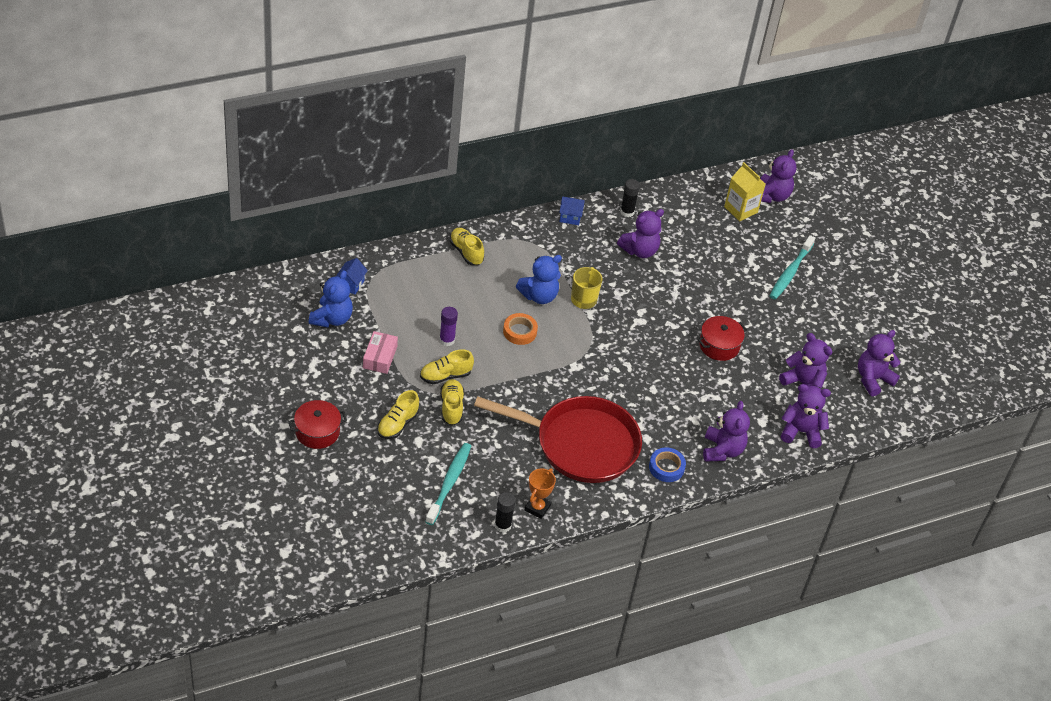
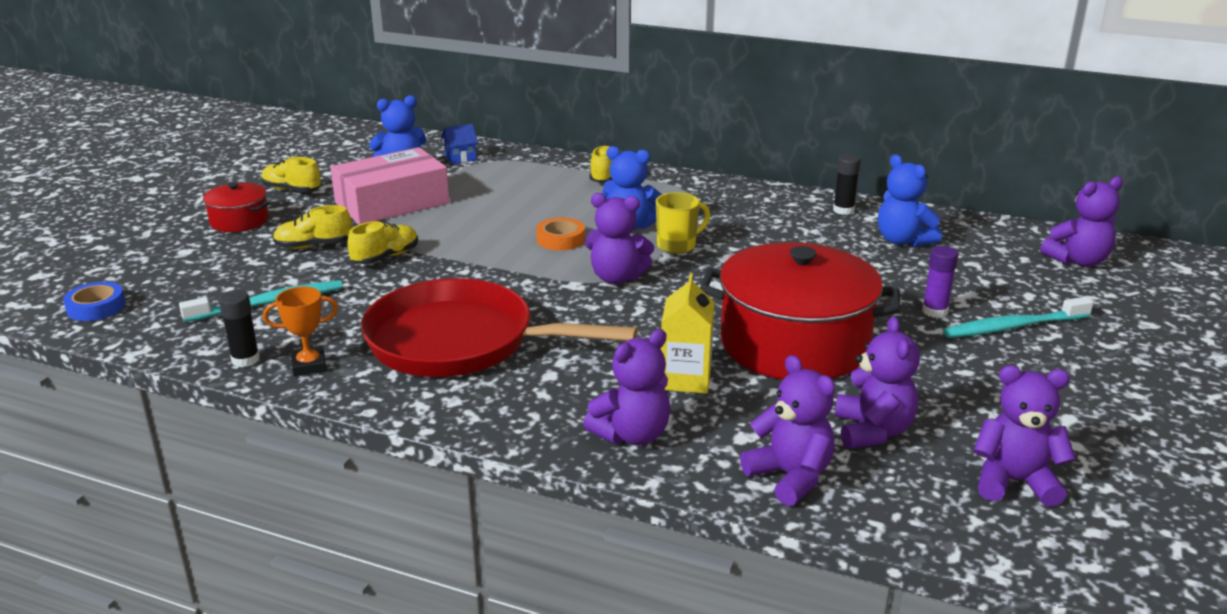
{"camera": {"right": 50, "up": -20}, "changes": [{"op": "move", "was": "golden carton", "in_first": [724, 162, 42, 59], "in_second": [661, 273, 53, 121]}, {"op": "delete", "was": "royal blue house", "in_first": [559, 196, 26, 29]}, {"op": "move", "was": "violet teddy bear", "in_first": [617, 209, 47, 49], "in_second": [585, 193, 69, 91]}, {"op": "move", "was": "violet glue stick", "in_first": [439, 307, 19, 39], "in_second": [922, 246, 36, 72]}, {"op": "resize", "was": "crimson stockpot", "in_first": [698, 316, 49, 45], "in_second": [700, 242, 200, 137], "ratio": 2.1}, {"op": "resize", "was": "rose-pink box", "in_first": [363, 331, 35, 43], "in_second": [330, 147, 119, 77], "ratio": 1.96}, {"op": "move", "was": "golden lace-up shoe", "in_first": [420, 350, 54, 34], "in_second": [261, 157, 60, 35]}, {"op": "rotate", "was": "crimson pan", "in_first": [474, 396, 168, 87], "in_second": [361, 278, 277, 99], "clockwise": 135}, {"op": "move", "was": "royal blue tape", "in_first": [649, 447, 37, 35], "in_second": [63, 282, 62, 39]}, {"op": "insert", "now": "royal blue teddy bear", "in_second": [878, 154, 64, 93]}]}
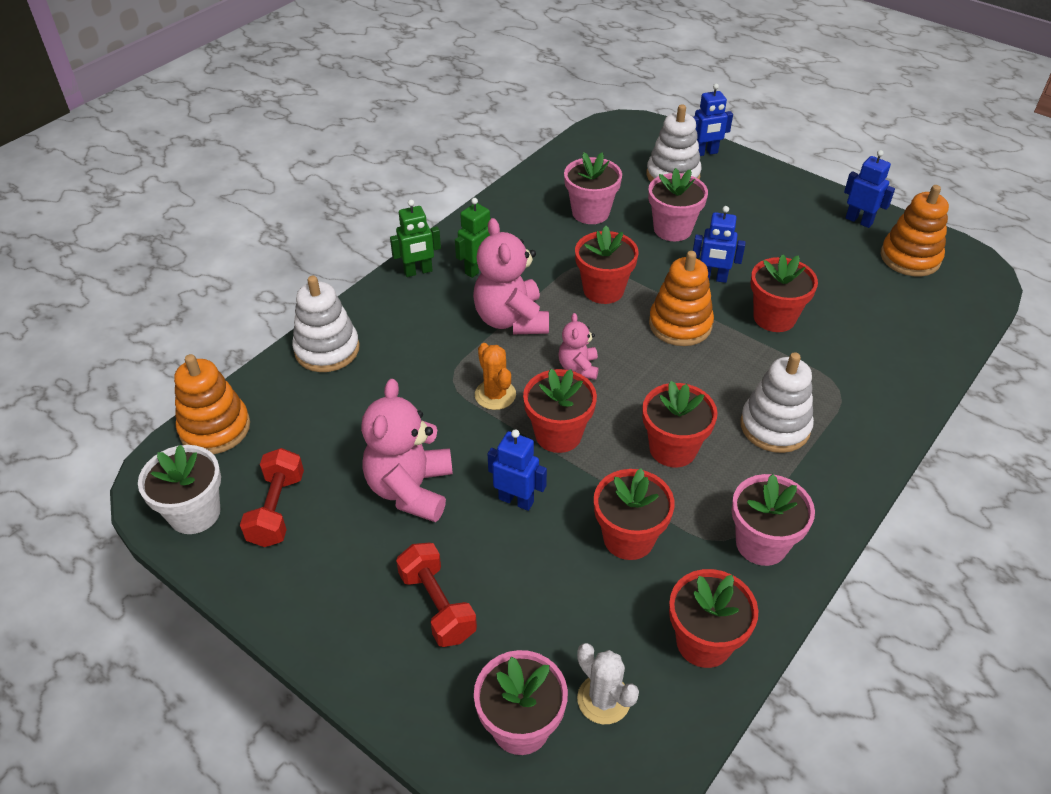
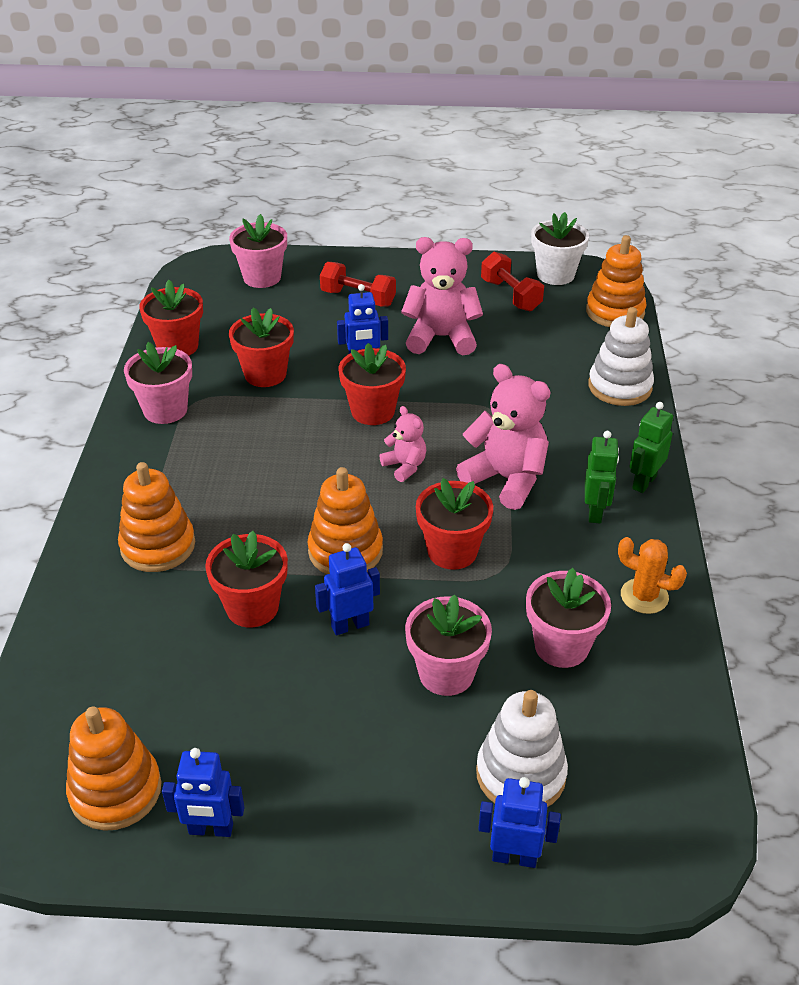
{"camera": {"right": 145, "up": -5}, "changes": [{"op": "rotate", "was": "royal blue robot figure", "in_first": [693, 84, 40, 72], "in_second": [478, 777, 83, 91], "clockwise": 60}, {"op": "move", "was": "orange saguaro cactus", "in_first": [475, 343, 41, 67], "in_second": [618, 537, 69, 77]}, {"op": "delete", "was": "snow-white stacking toy", "in_first": [740, 352, 74, 101]}, {"op": "rotate", "was": "rose-pink teddy bear", "in_first": [361, 379, 92, 143], "in_second": [401, 237, 82, 118], "clockwise": -60}, {"op": "delete", "was": "crimson potted plant", "in_first": [642, 381, 76, 86]}, {"op": "delete", "was": "snow-white saguaro cactus", "in_first": [577, 643, 62, 81]}, {"op": "insert", "now": "orange stacking toy", "in_second": [118, 462, 77, 110]}]}
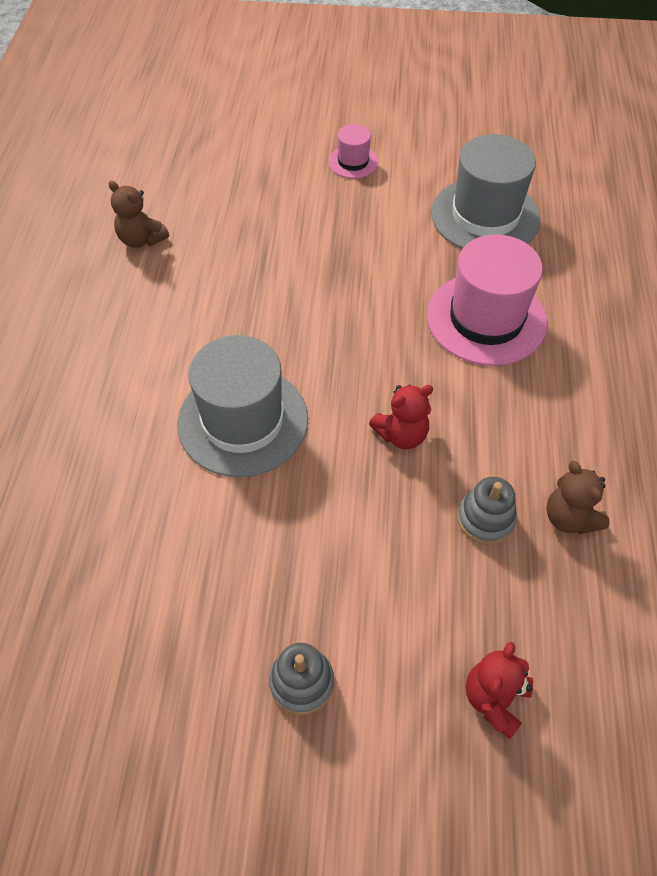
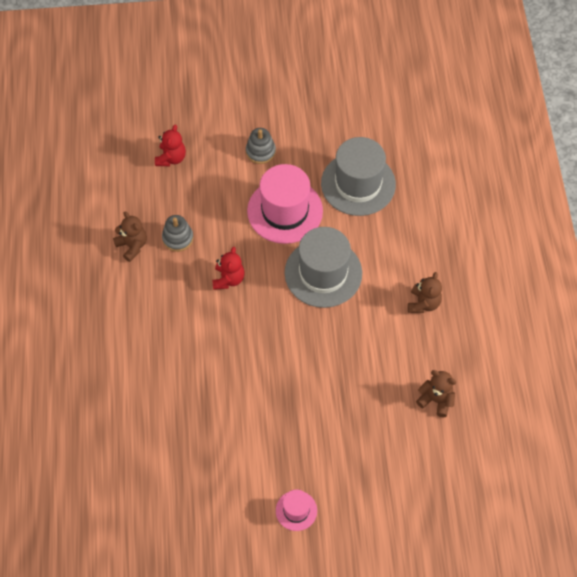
{"camera": {"right": 170, "up": 5}, "changes": [{"op": "move", "was": "gray hat", "in_first": [431, 134, 110, 115], "in_second": [321, 137, 75, 79]}, {"op": "move", "was": "rose-pink hat", "in_first": [427, 234, 120, 132], "in_second": [247, 164, 76, 80]}, {"op": "rotate", "was": "crimson teddy bear", "in_first": [369, 384, 64, 65], "in_second": [212, 247, 33, 43], "clockwise": 135}, {"op": "insert", "now": "russet teddy bear", "in_second": [408, 272, 34, 41]}]}
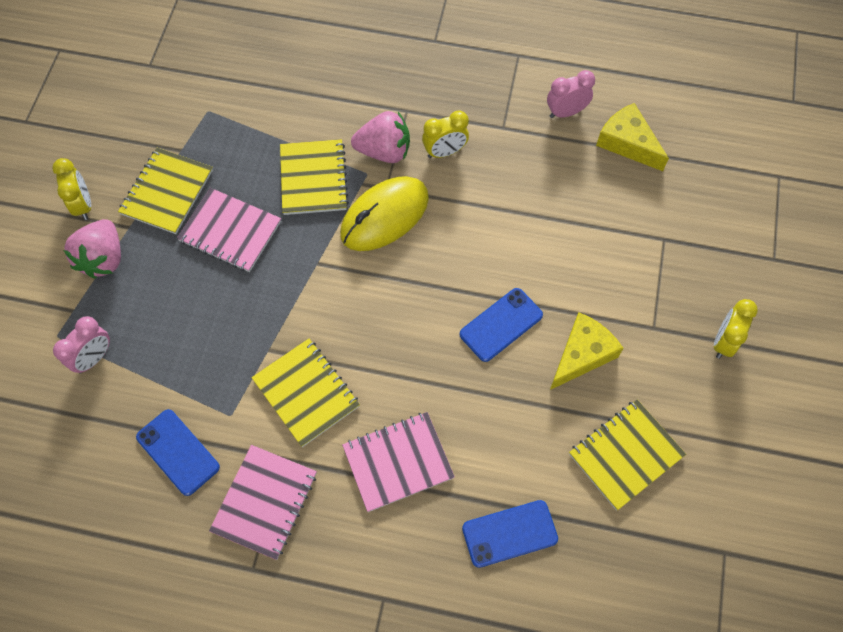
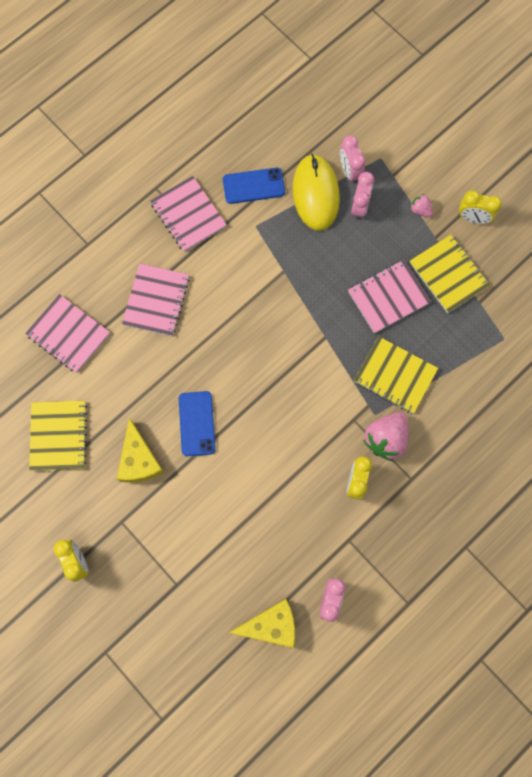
{"camera": {"right": 125, "up": 10}, "changes": [{"op": "move", "was": "golden mouse", "in_first": [340, 176, 89, 75], "in_second": [292, 154, 48, 77]}, {"op": "resize", "was": "rose-pink strawberry", "in_first": [64, 219, 57, 60], "in_second": [410, 194, 23, 24], "ratio": 0.51}, {"op": "delete", "was": "golden notebook", "in_first": [251, 338, 109, 109]}, {"op": "replace", "was": "royal blue smartphone", "now": "rose-pink notebook", "in_first": [462, 500, 96, 68], "in_second": [25, 294, 85, 79]}, {"op": "insert", "now": "rose-pink alarm clock", "in_second": [351, 172, 23, 48]}]}
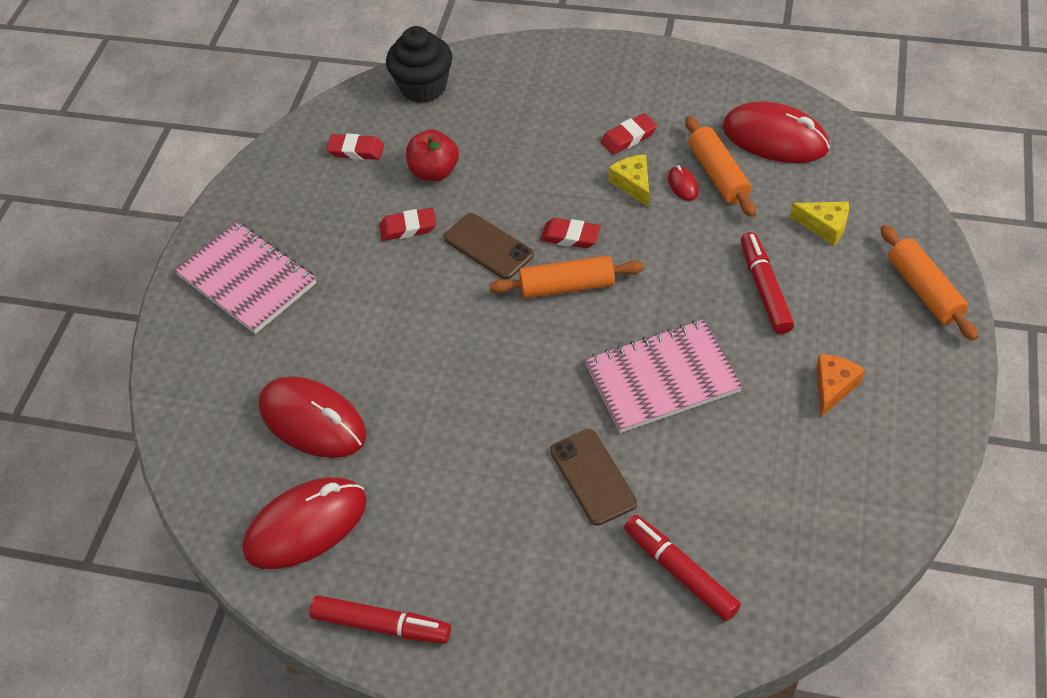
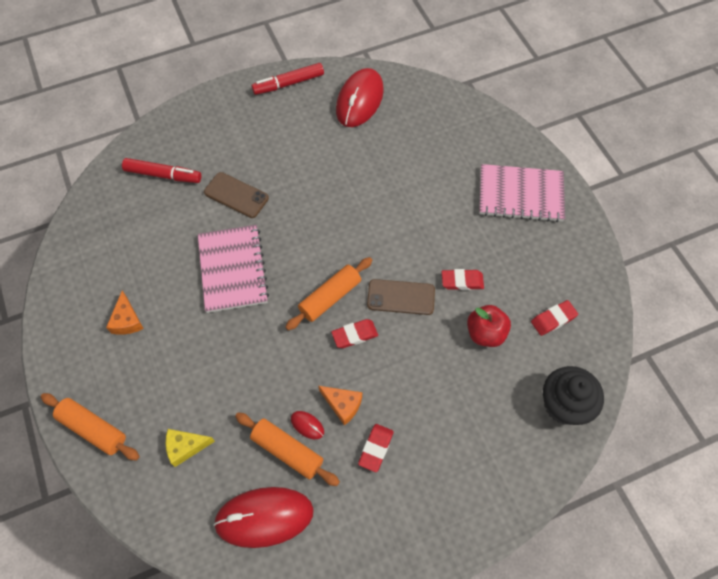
{"camera": {"right": 140, "up": 10}, "changes": [{"op": "recolor", "was": "golden piece of cheese", "now": "orange piece of cheese", "in_first": [609, 154, 40, 53], "in_second": [319, 386, 43, 39]}, {"op": "rotate", "was": "crimson gum eraser", "in_first": [379, 208, 57, 33], "in_second": [442, 269, 42, 21], "clockwise": 45}, {"op": "delete", "was": "crimson marker", "in_first": [741, 232, 53, 102]}, {"op": "rotate", "was": "rose-pink notebook", "in_first": [585, 320, 157, 113], "in_second": [198, 225, 71, 88], "clockwise": -45}, {"op": "delete", "was": "crimson mouse", "in_first": [259, 376, 107, 82]}]}
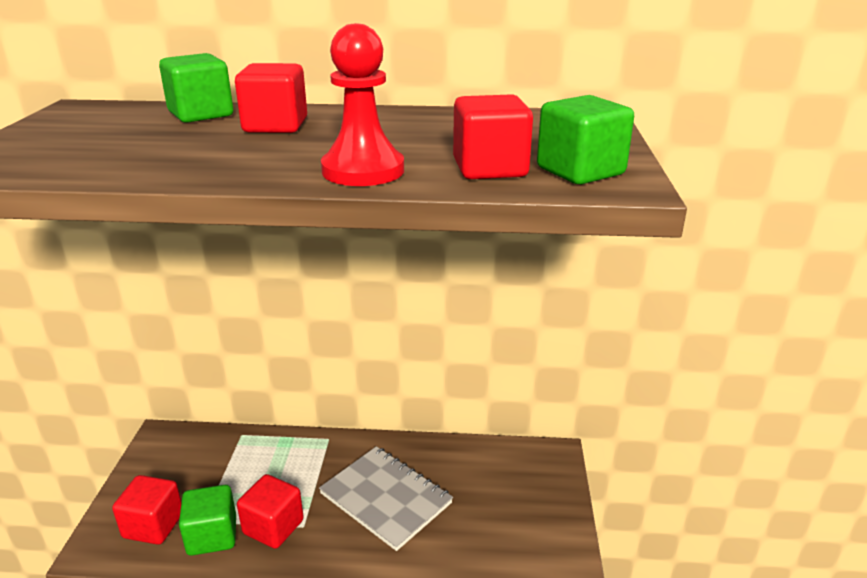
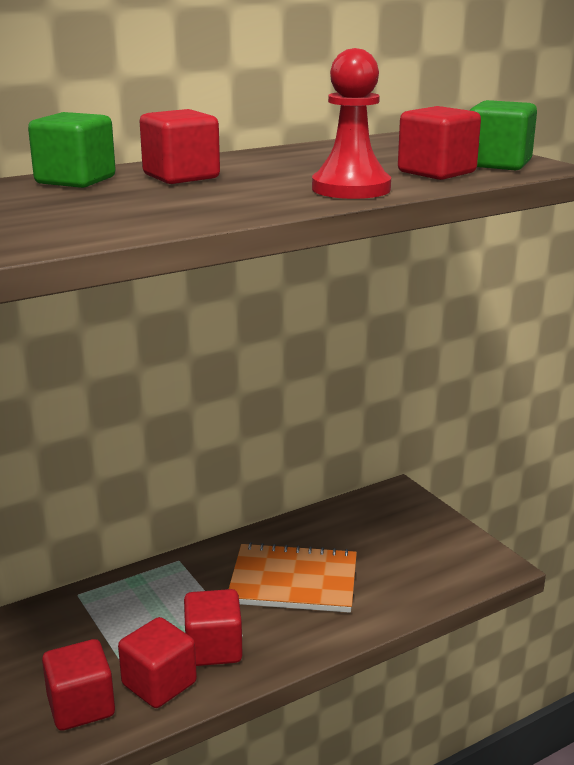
{"camera": {"right": -35, "up": -5}, "changes": [{"op": "recolor", "was": "gray notebook", "now": "orange notebook", "in_first": [319, 446, 134, 105], "in_second": [229, 542, 128, 71]}, {"op": "recolor", "was": "green cube", "now": "crimson cube", "in_first": [179, 485, 57, 71], "in_second": [118, 617, 79, 91]}]}
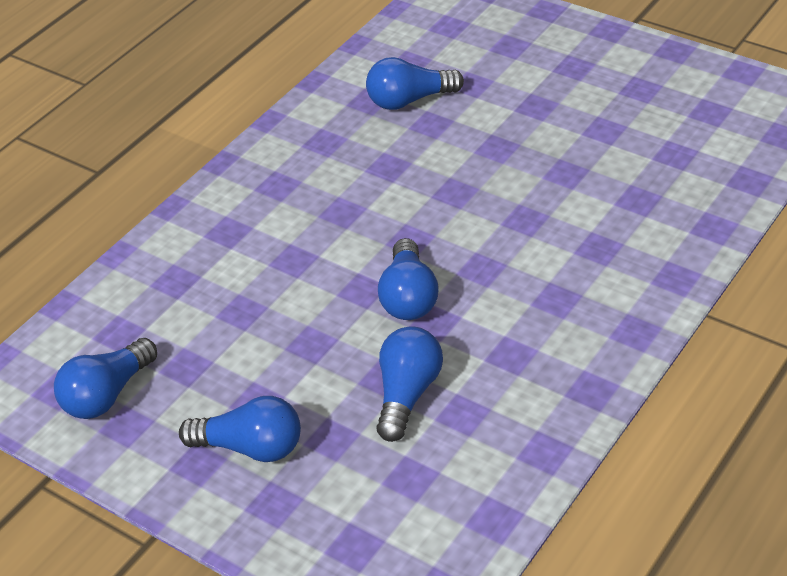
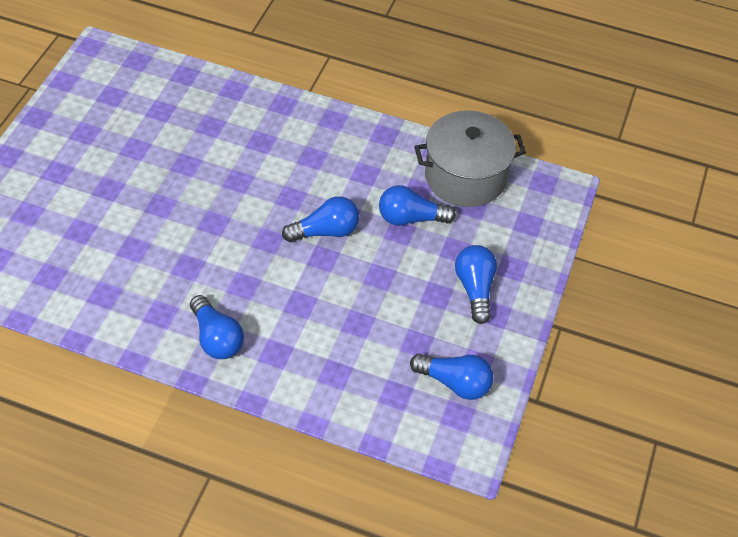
{"camera": {"right": -110, "up": 10}, "changes": [{"op": "move", "was": "royal blue lightbulb", "in_first": [366, 57, 98, 53], "in_second": [190, 295, 54, 64]}, {"op": "insert", "now": "gray stockpot", "in_second": [414, 110, 112, 97]}]}
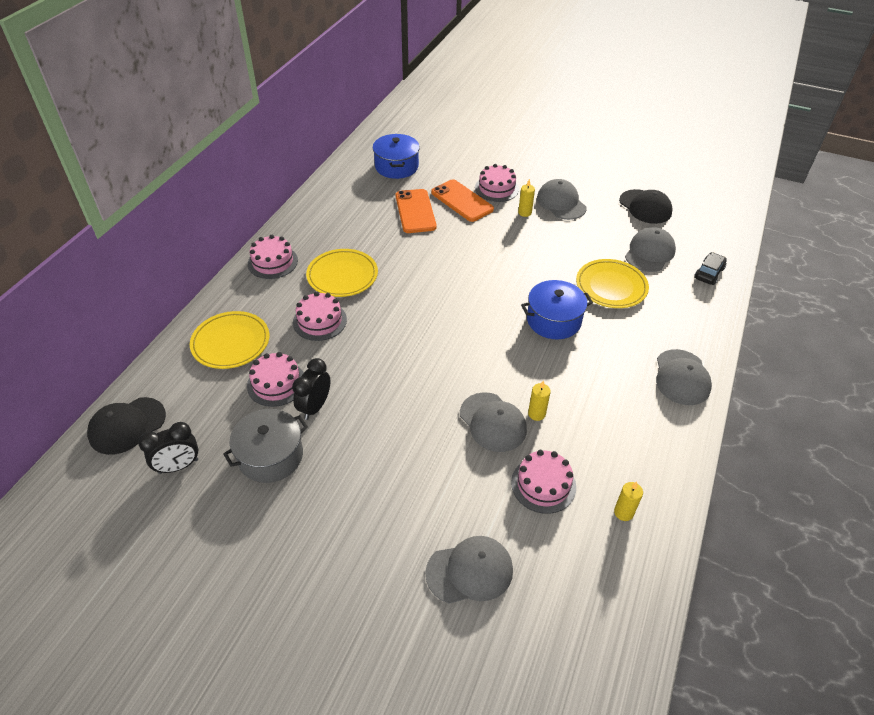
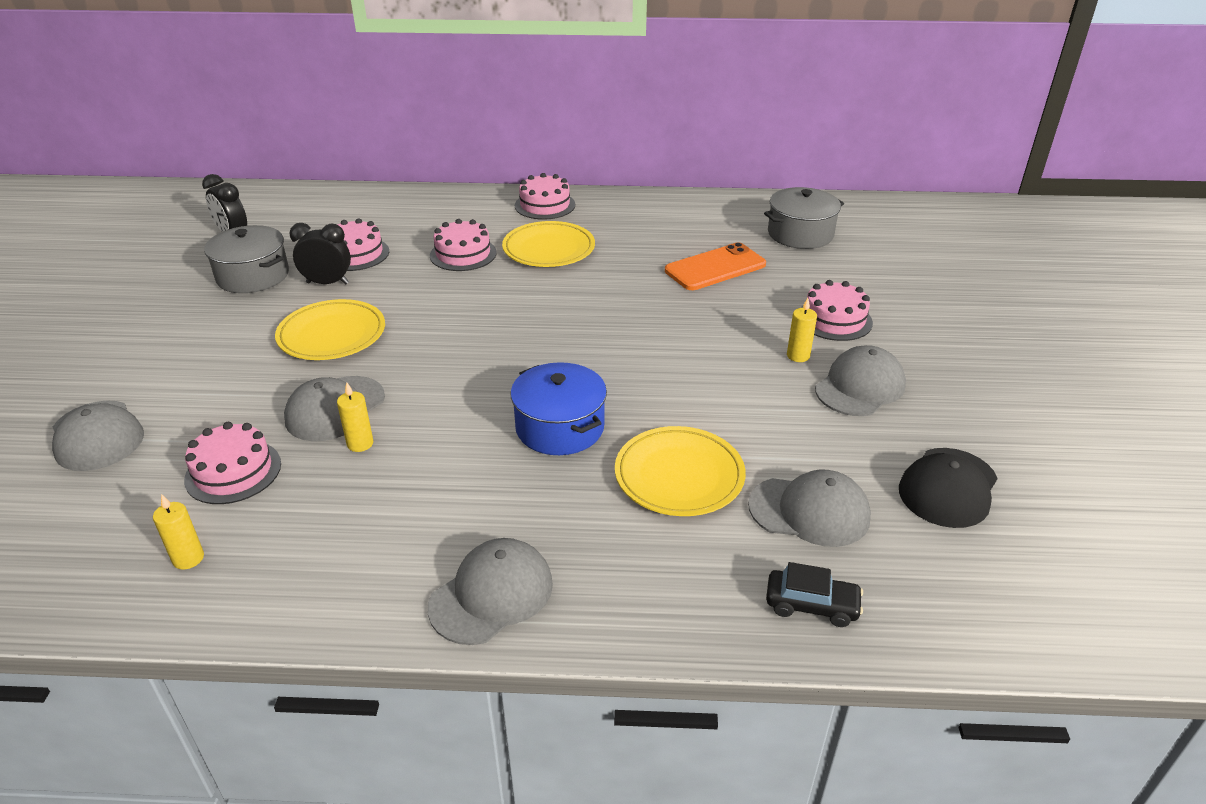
{"camera": {"right": 70, "up": -10}, "changes": [{"op": "recolor", "was": "royal blue stockpot", "now": "gray stockpot", "in_first": [373, 134, 47, 45], "in_second": [764, 187, 80, 62]}, {"op": "delete", "was": "orange smartphone", "in_first": [431, 179, 63, 43]}, {"op": "move", "was": "golden flat dish", "in_first": [190, 311, 79, 58], "in_second": [275, 299, 110, 61]}, {"op": "rotate", "was": "gray baseball cap", "in_first": [656, 349, 56, 56], "in_second": [428, 538, 125, 107], "clockwise": 150}, {"op": "delete", "was": "black baseball cap", "in_first": [87, 397, 79, 58]}]}
